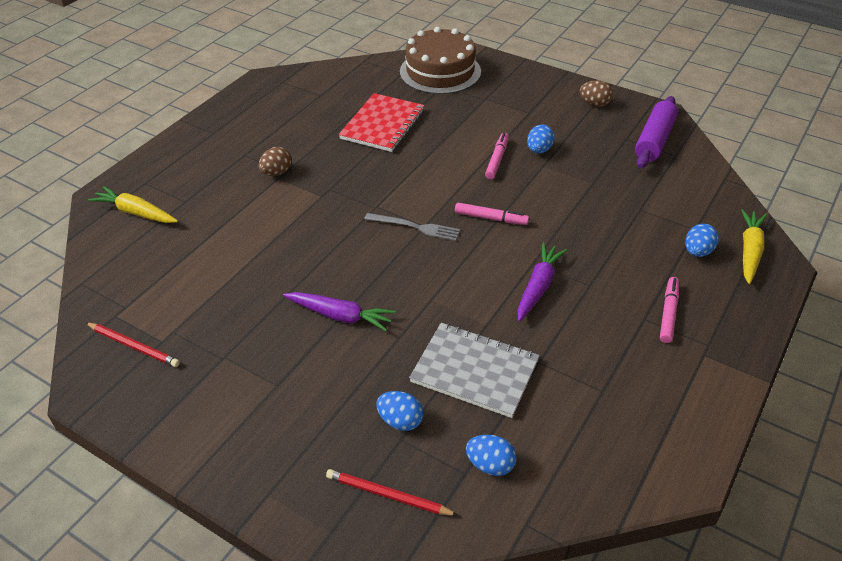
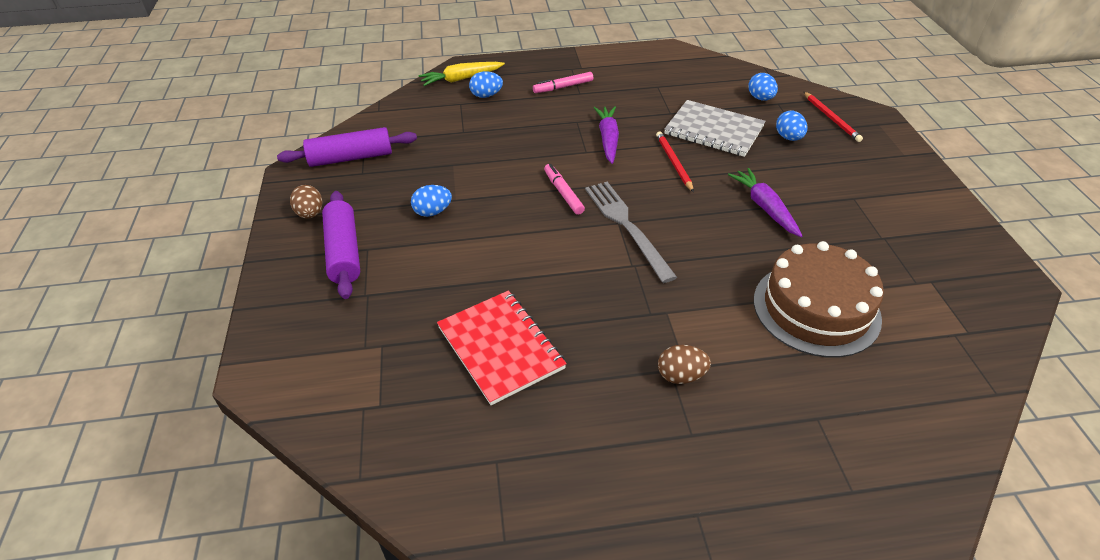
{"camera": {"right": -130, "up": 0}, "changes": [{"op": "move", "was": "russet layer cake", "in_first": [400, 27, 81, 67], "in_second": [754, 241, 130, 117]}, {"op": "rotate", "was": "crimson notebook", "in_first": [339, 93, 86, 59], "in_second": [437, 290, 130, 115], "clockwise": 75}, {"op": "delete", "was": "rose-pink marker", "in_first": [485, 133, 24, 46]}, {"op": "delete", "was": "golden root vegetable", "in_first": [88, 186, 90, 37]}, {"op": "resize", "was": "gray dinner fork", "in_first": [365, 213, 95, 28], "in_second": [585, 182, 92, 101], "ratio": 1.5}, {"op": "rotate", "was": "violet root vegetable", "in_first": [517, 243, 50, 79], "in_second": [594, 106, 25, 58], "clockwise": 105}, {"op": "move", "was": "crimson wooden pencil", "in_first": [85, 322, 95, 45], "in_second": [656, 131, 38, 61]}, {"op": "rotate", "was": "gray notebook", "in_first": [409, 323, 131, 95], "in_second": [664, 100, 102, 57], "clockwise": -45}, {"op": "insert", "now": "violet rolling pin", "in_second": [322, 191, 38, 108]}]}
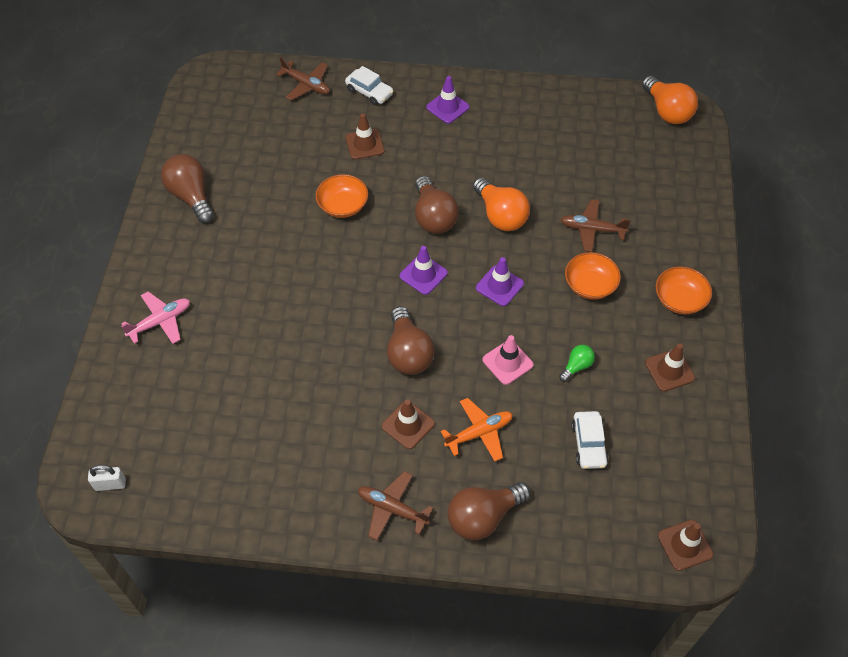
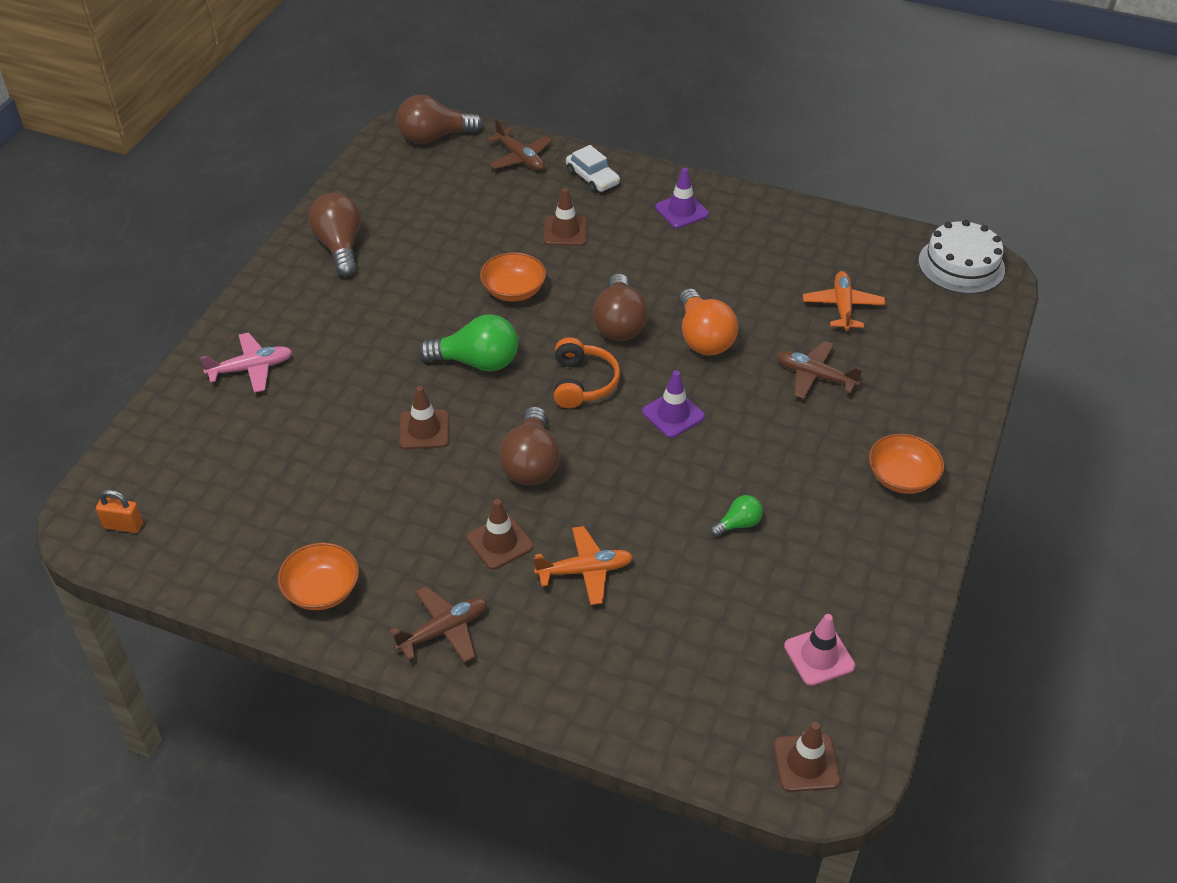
{"camera": {"right": 15, "up": -10}, "changes": [{"op": "replace", "was": "orange lightbulb", "now": "snow-white layer cake", "in_first": [642, 76, 56, 48], "in_second": [918, 220, 87, 74]}, {"op": "replace", "was": "violet traffic cone", "now": "orange over-ear headphones", "in_first": [399, 246, 49, 49], "in_second": [554, 337, 66, 71]}, {"op": "move", "was": "orange deep dish", "in_first": [565, 252, 56, 48], "in_second": [278, 543, 81, 67]}, {"op": "move", "was": "rose-pink traffic cone", "in_first": [482, 335, 52, 50], "in_second": [784, 614, 71, 72]}, {"op": "move", "was": "russet traffic cone", "in_first": [645, 343, 50, 49], "in_second": [399, 386, 50, 63]}, {"op": "delete", "was": "snow-white automobile", "in_first": [571, 411, 37, 58]}, {"op": "recolor", "was": "snow-white small lock", "now": "orange small lock", "in_first": [88, 465, 38, 26], "in_second": [96, 490, 47, 43]}, {"op": "rotate", "was": "russet toy plane", "in_first": [358, 471, 75, 70], "in_second": [390, 586, 97, 77], "clockwise": 105}, {"op": "move", "was": "russet lightbulb", "in_first": [448, 482, 82, 58], "in_second": [397, 95, 86, 49]}, {"op": "insert", "now": "orange toy plane", "in_second": [803, 271, 83, 60]}, {"op": "insert", "now": "green lightbulb", "in_second": [418, 314, 100, 57]}]}
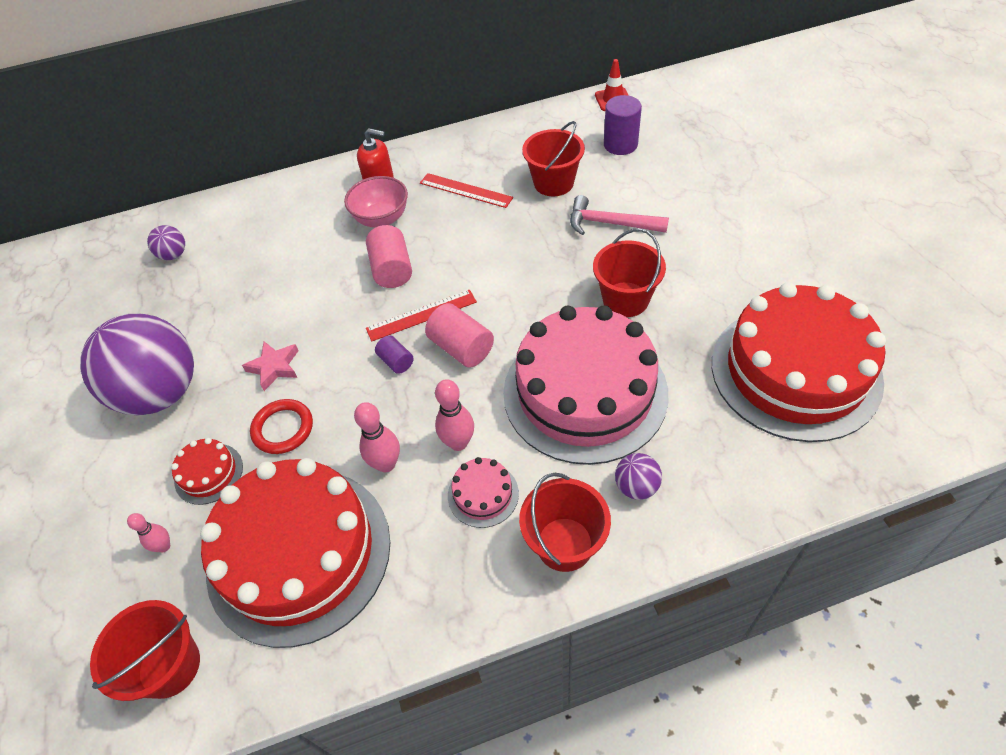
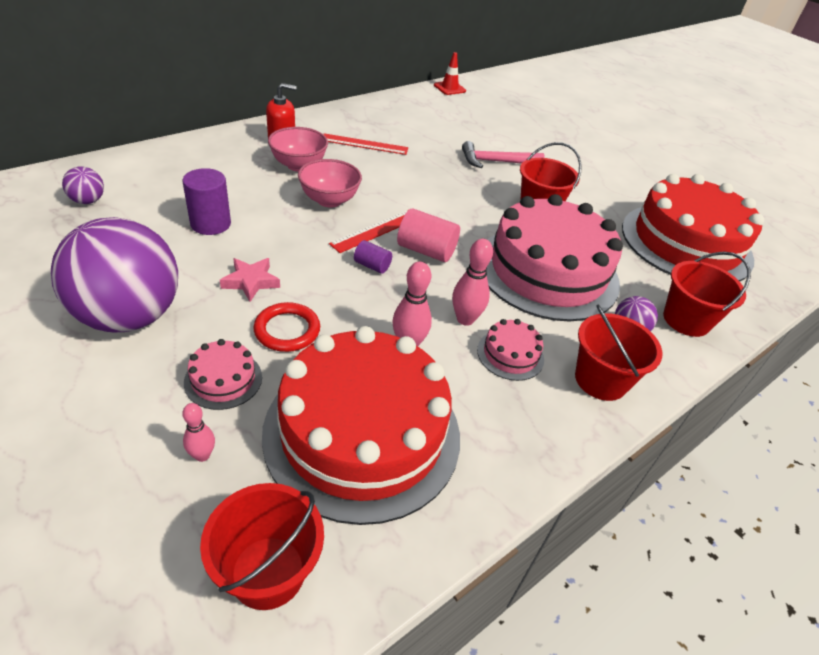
{"camera": {"right": -30, "up": -10}, "changes": [{"op": "move", "was": "violet solid cylinder", "in_first": [604, 95, 38, 60], "in_second": [182, 168, 49, 67]}, {"op": "move", "was": "crimson bucket", "in_first": [522, 121, 63, 75], "in_second": [663, 252, 88, 85]}, {"op": "replace", "was": "rose-pink solid cylinder", "now": "rose-pink deep dish", "in_first": [366, 225, 46, 63], "in_second": [298, 159, 64, 49]}, {"op": "recolor", "was": "crimson layer cake", "now": "rose-pink layer cake", "in_first": [171, 438, 72, 67], "in_second": [184, 339, 78, 71]}]}
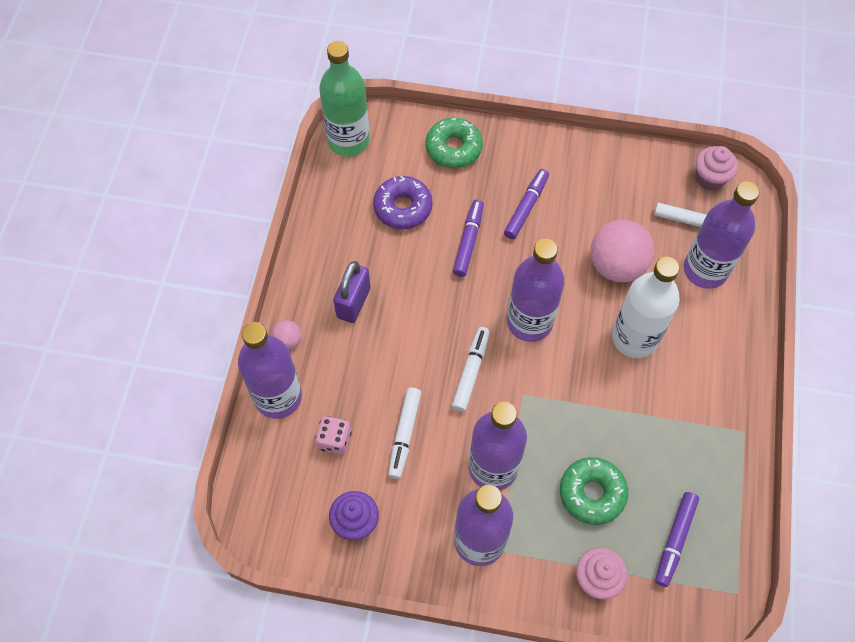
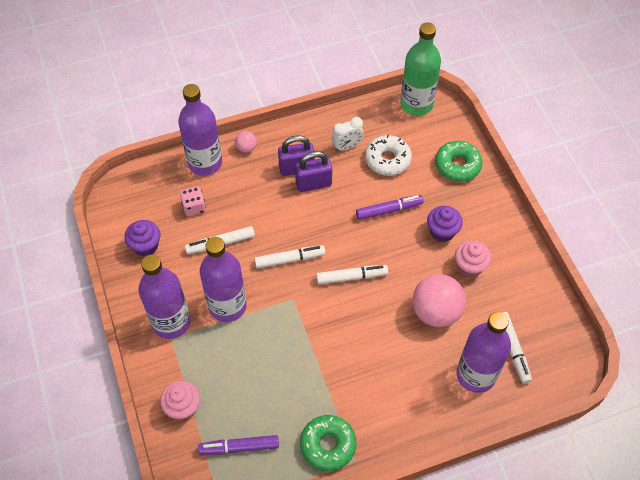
{"camera": {"right": 60, "up": -5}, "changes": [{"op": "move", "was": "rose-pink muffin", "in_first": [696, 146, 42, 45], "in_second": [455, 240, 36, 38]}, {"op": "replace", "was": "violet marker", "now": "violet muffin", "in_first": [504, 169, 45, 70], "in_second": [427, 206, 36, 36]}, {"op": "recolor", "was": "violet doughnut", "now": "snow-white doughnut", "in_first": [373, 176, 60, 53], "in_second": [365, 135, 47, 41]}, {"op": "replace", "was": "violet bottle", "now": "snow-white marker", "in_first": [507, 239, 58, 103], "in_second": [316, 265, 72, 19]}, {"op": "delete", "was": "snow-white bottle", "in_first": [612, 257, 68, 101]}, {"op": "move", "was": "green doughnut", "in_first": [560, 457, 68, 68], "in_second": [300, 415, 56, 56]}, {"op": "insert", "now": "snow-white alarm clock", "in_second": [331, 117, 33, 34]}, {"op": "insert", "now": "violet small lock", "in_second": [295, 151, 37, 41]}]}
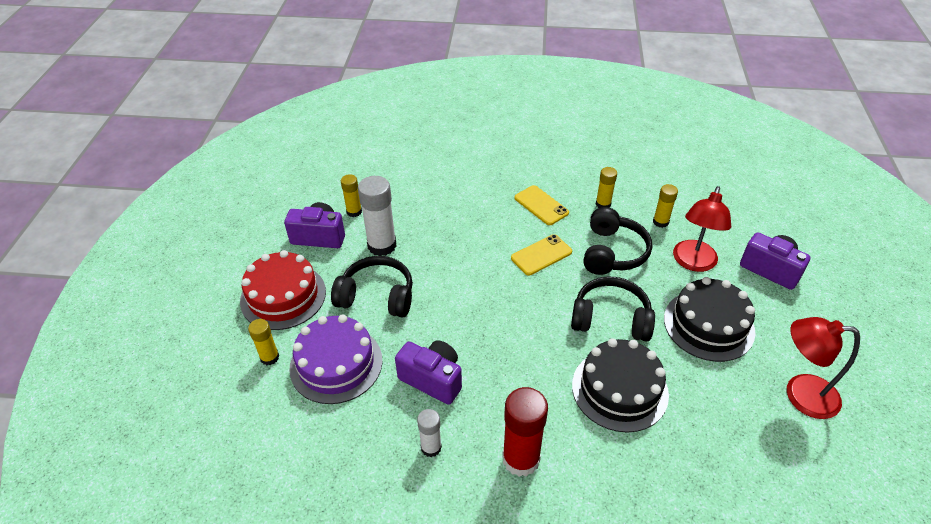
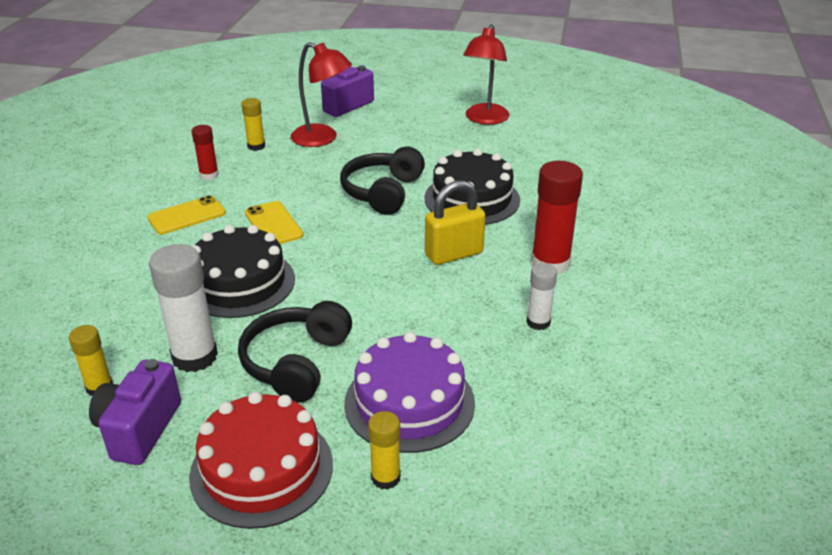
{"camera": {"right": -85, "up": -10}, "changes": [{"op": "recolor", "was": "golden glue stick", "now": "crimson glue stick", "in_first": [596, 167, 21, 41], "in_second": [192, 125, 27, 55]}, {"op": "delete", "was": "black over-ear headphones", "in_first": [583, 207, 69, 68]}, {"op": "move", "was": "black layer cake", "in_first": [664, 277, 92, 85], "in_second": [192, 225, 103, 93]}, {"op": "delete", "was": "violet camera", "in_first": [395, 340, 67, 65]}, {"op": "insert", "now": "golden small lock", "in_second": [425, 180, 61, 85]}]}
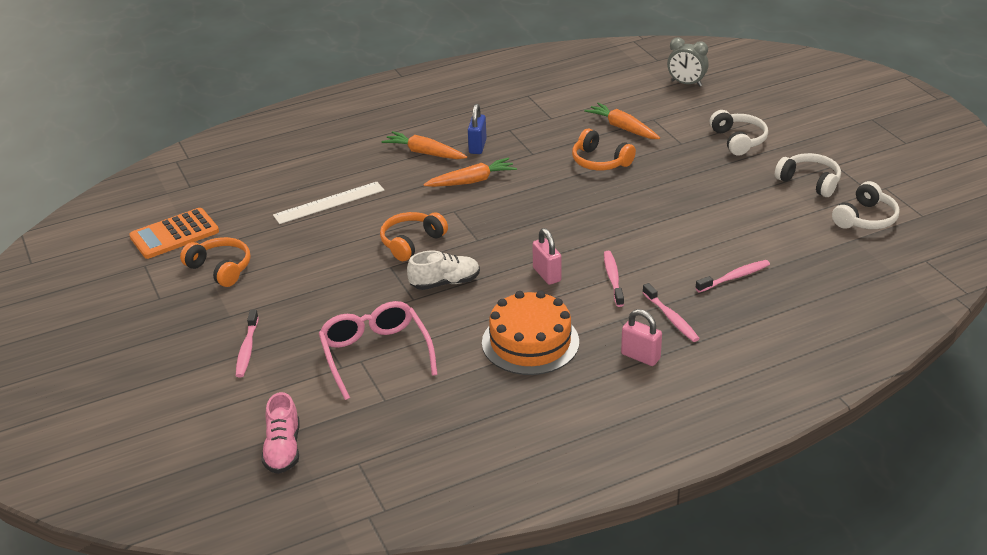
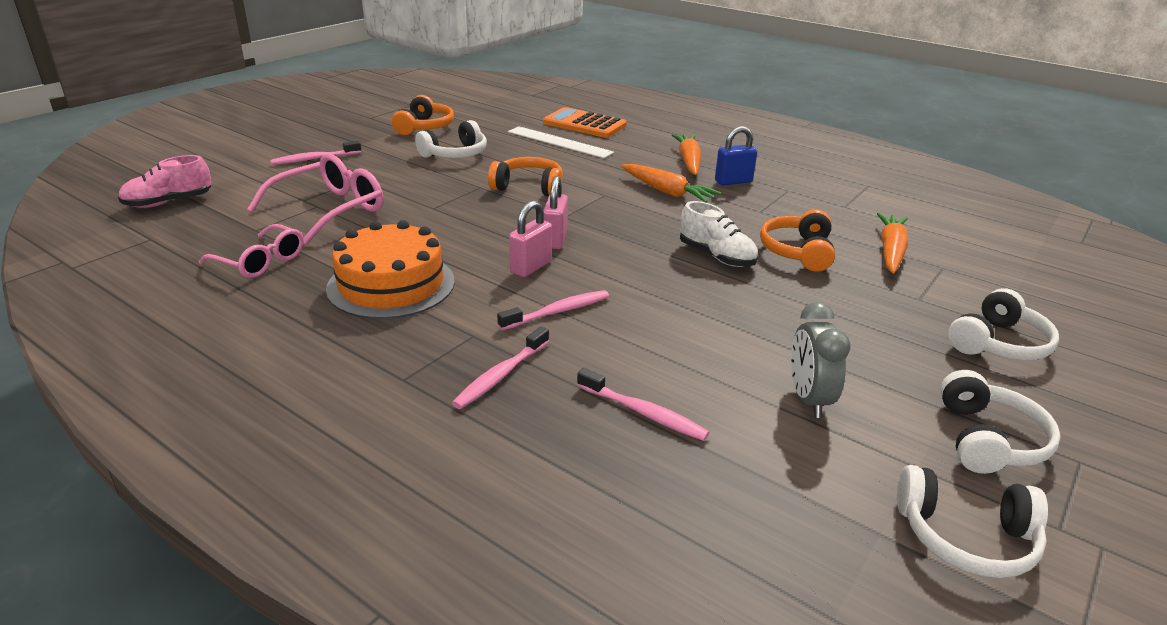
{"camera": {"right": 60, "up": -5}, "changes": [{"op": "move", "was": "gray alarm clock", "in_first": [667, 38, 42, 49], "in_second": [791, 302, 59, 116]}, {"op": "move", "was": "orange calculator", "in_first": [129, 208, 90, 51], "in_second": [543, 107, 84, 31]}, {"op": "move", "was": "snow-white lace-up shoe", "in_first": [407, 251, 73, 39], "in_second": [680, 201, 78, 66]}, {"op": "move", "was": "rose-pink small lock", "in_first": [621, 309, 41, 57], "in_second": [543, 176, 25, 73]}, {"op": "insert", "now": "snow-white over-ear headphones", "in_second": [415, 120, 72, 38]}, {"op": "insert", "now": "rose-pink glasses", "in_second": [199, 224, 105, 54]}]}
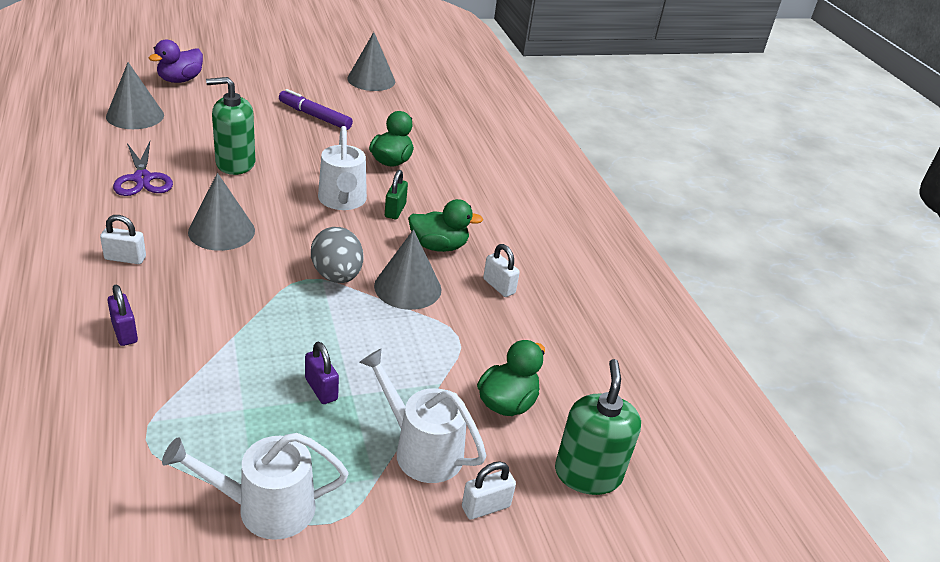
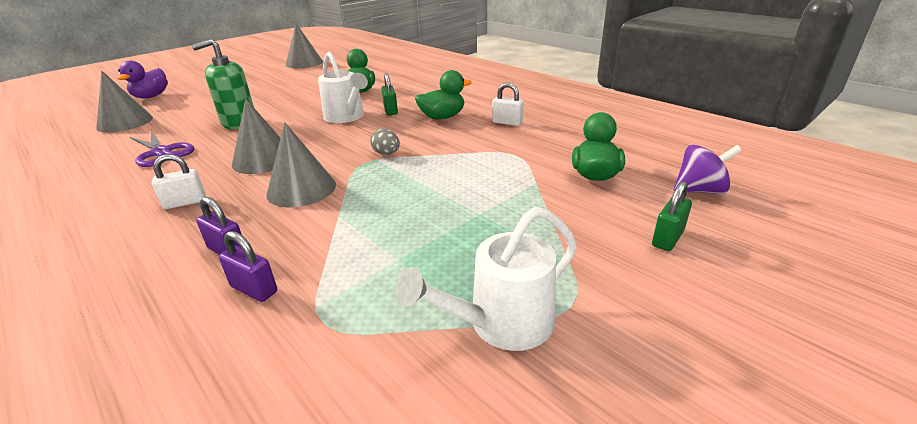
{"camera": {"right": -20, "up": -5}, "changes": [{"op": "delete", "was": "violet marker", "in_first": [279, 89, 74, 41]}, {"op": "resize", "was": "gray egg", "in_first": [311, 227, 52, 56], "in_second": [370, 129, 30, 26], "ratio": 0.56}, {"op": "move", "was": "gray cone", "in_first": [374, 230, 68, 80], "in_second": [266, 122, 70, 85]}, {"op": "move", "was": "violet small lock", "in_first": [305, 342, 34, 62], "in_second": [219, 231, 58, 71]}, {"op": "delete", "was": "snow-white watering pot", "in_first": [359, 348, 127, 135]}, {"op": "replace", "was": "green soap dispenser", "now": "violet toy top", "in_first": [555, 359, 86, 136], "in_second": [673, 145, 69, 49]}, {"op": "recolor", "was": "snow-white small lock", "now": "green small lock", "in_first": [462, 461, 54, 59], "in_second": [652, 181, 40, 70]}]}
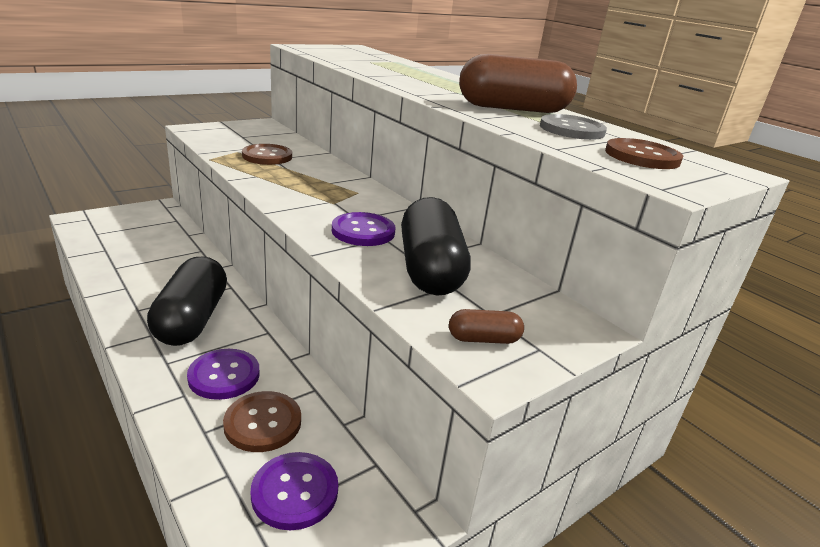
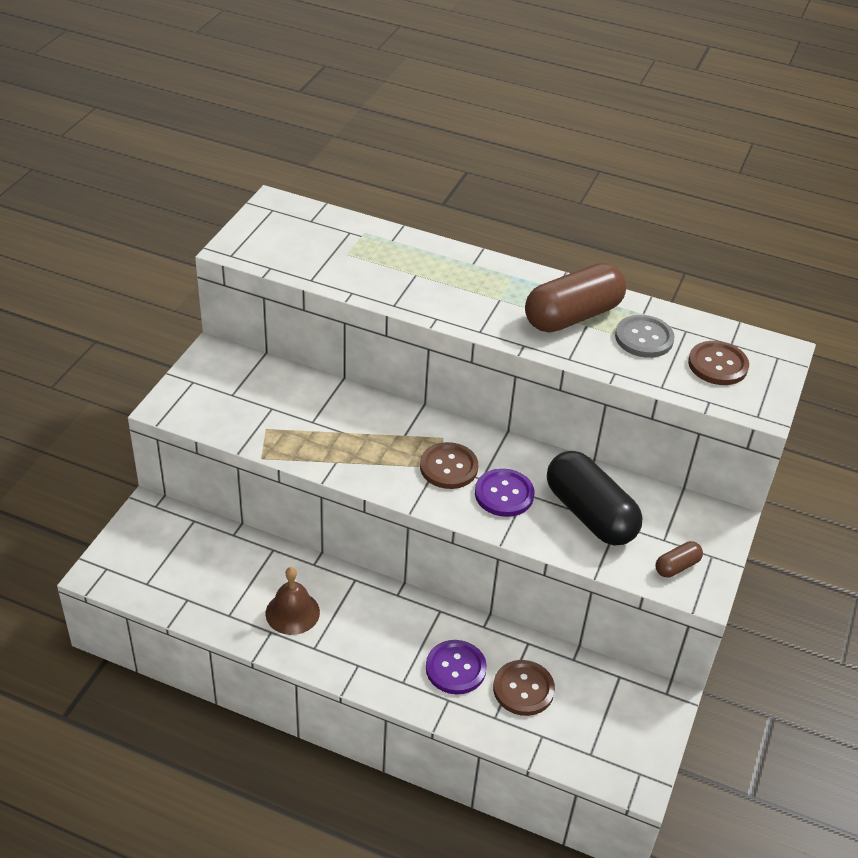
{"camera": {"right": -30, "up": 15}, "changes": [{"op": "move", "was": "russet sewing button", "in_first": [242, 144, 50, 21], "in_second": [420, 442, 58, 47]}, {"op": "delete", "was": "black pill", "in_first": [147, 256, 80, 90]}, {"op": "delete", "was": "violet sewing button", "in_first": [251, 452, 87, 78]}, {"op": "insert", "now": "russet bell", "in_second": [266, 567, 54, 68]}]}
